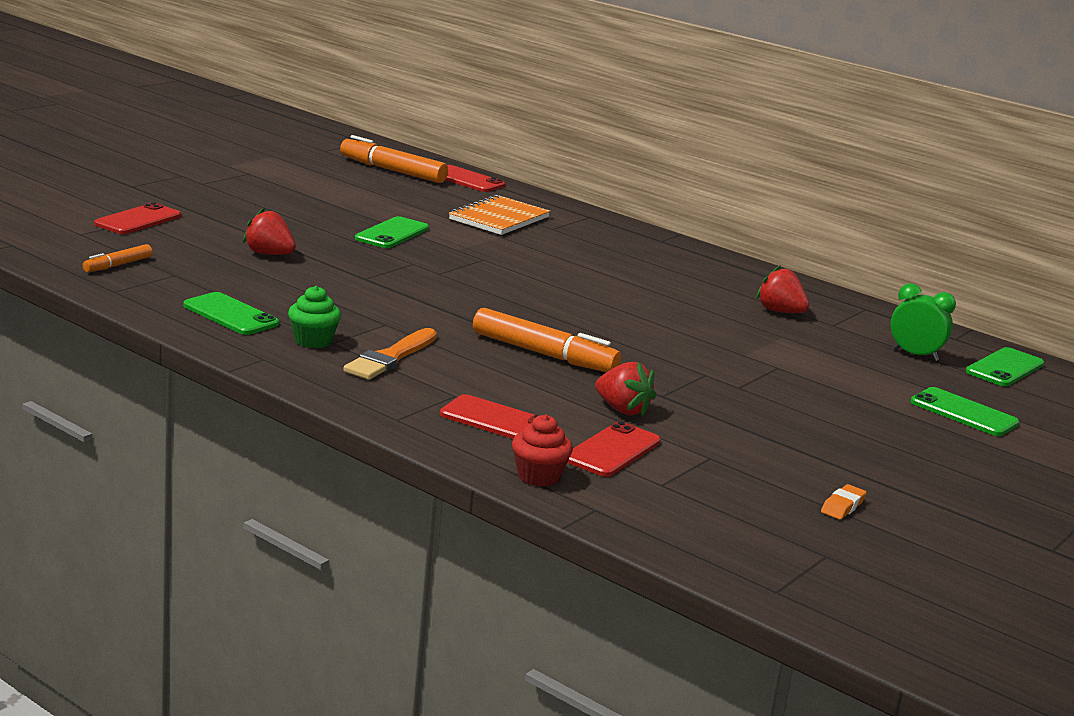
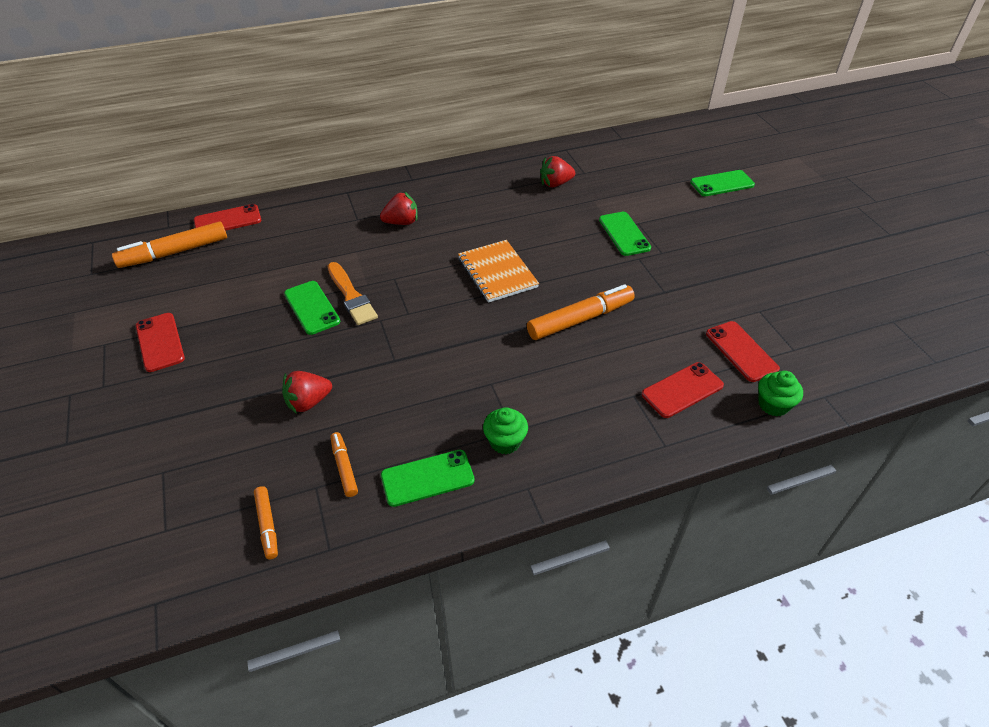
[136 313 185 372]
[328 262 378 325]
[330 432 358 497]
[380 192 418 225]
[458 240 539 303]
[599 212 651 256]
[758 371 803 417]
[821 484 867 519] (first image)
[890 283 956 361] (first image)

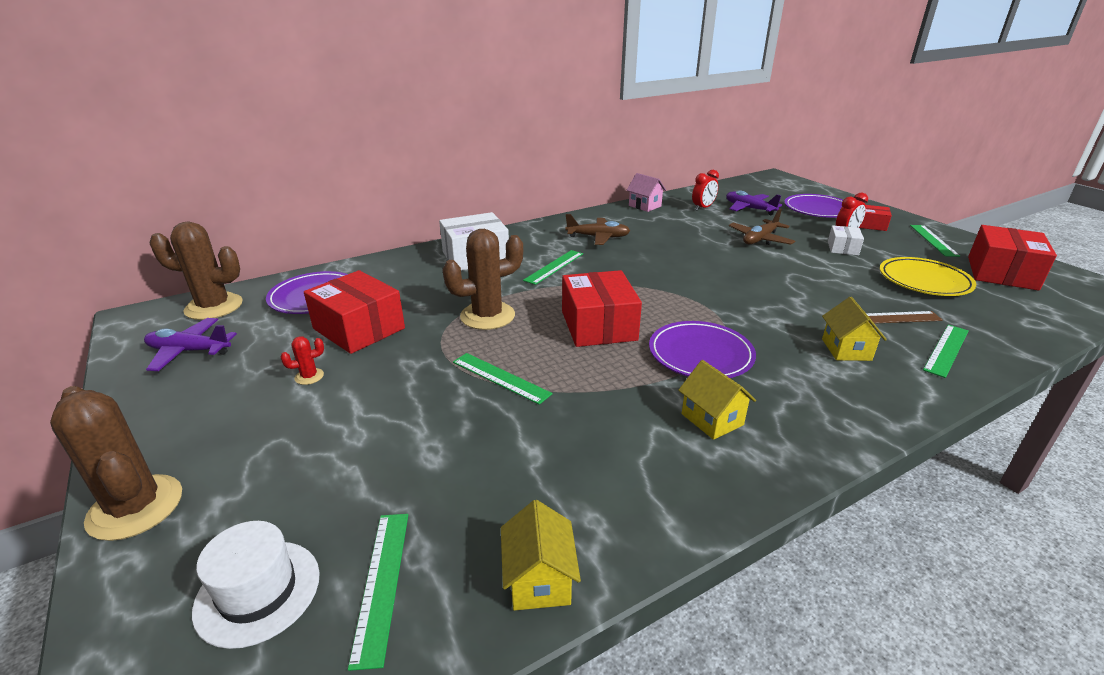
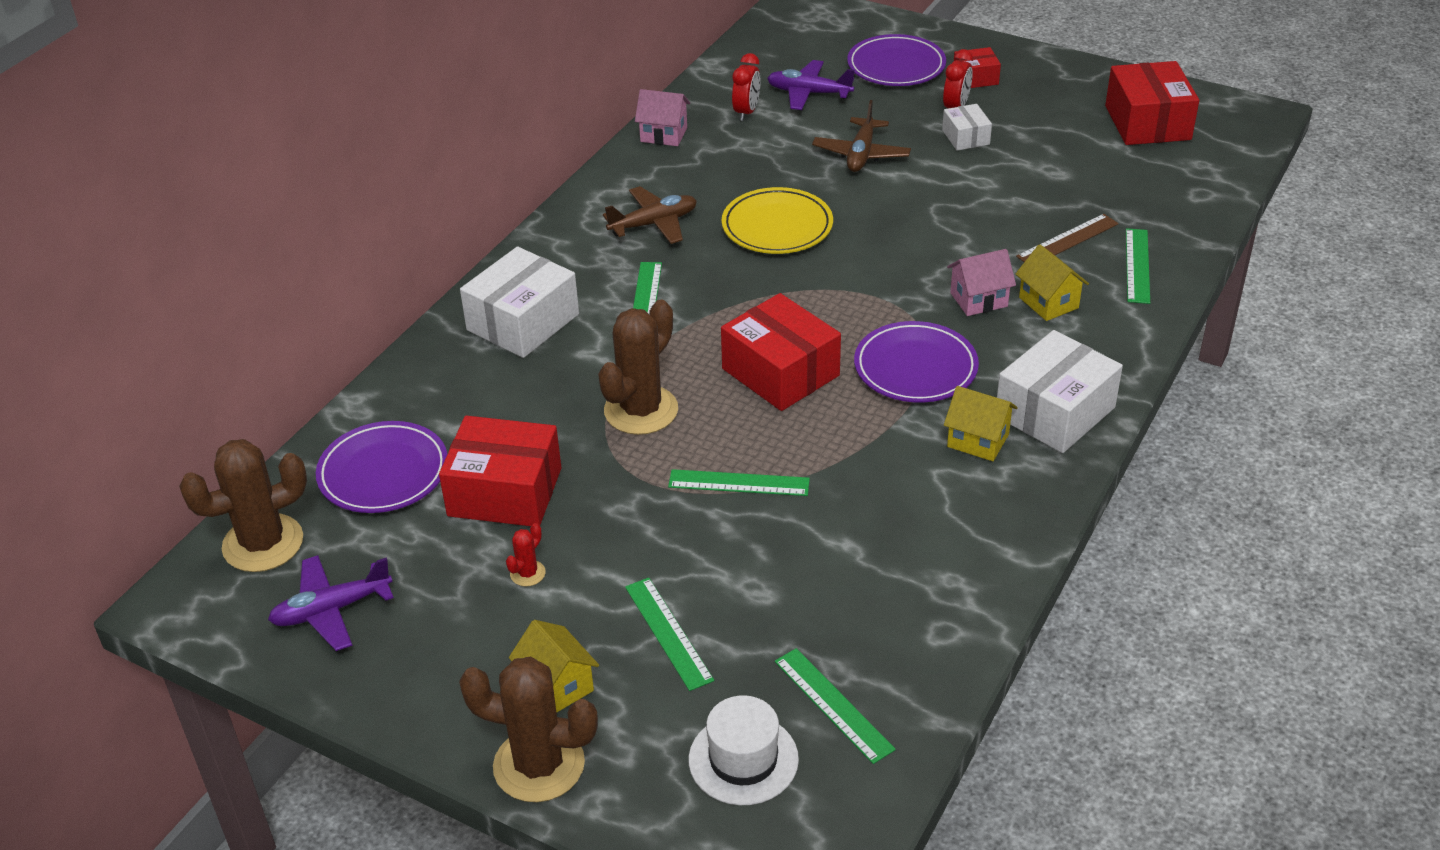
[509 620 599 713]
[625 578 714 691]
[722 187 833 254]
[947 249 1016 316]
[997 330 1123 453]

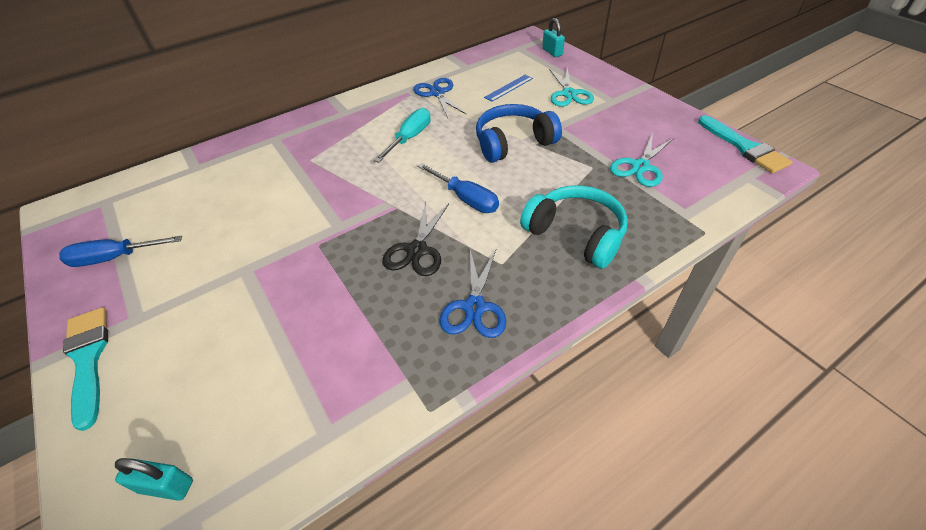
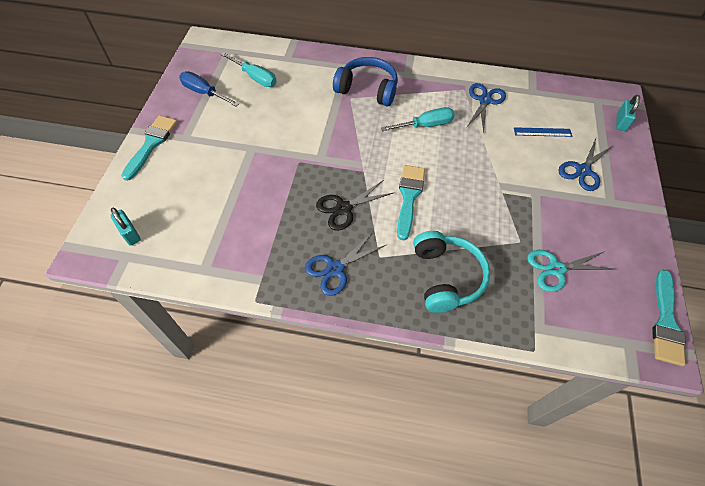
[220 52 277 87]
[333 57 398 106]
[397 165 425 240]
[558 139 612 191]

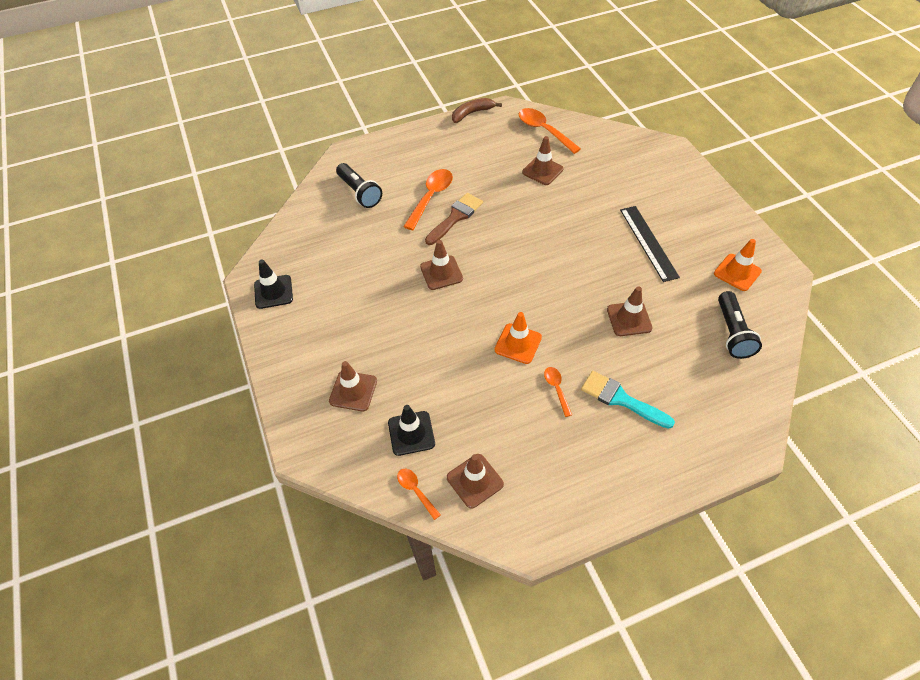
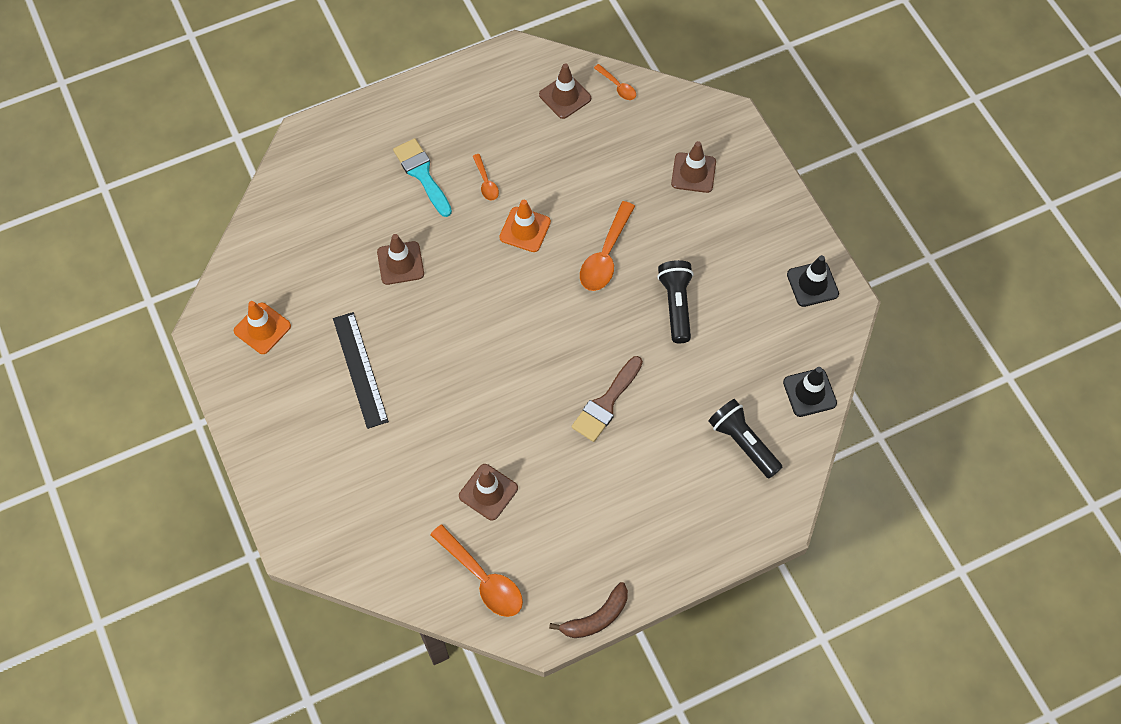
[393 138 452 217]
[580 201 635 291]
[657 260 693 343]
[783 367 837 417]
[420 240 463 290] (first image)

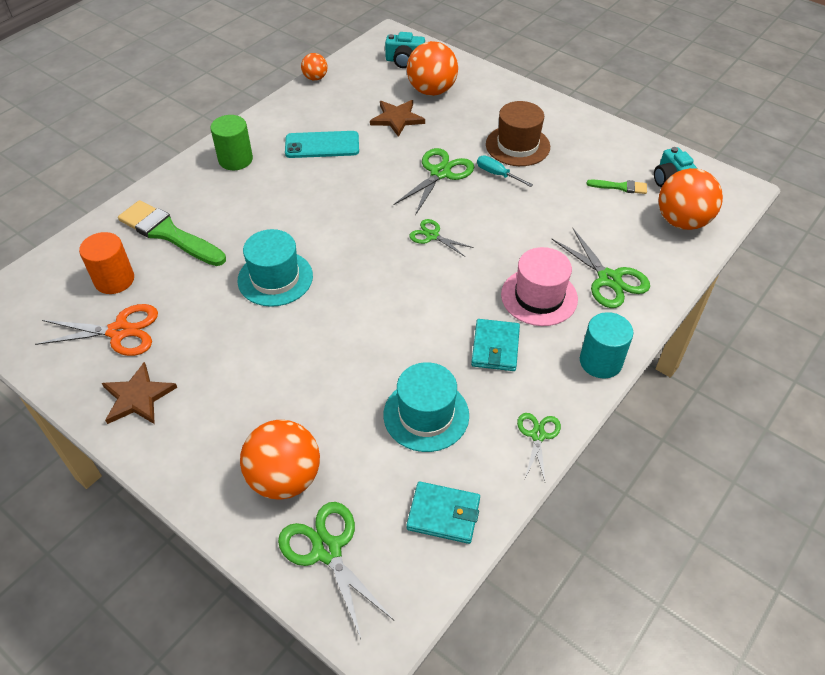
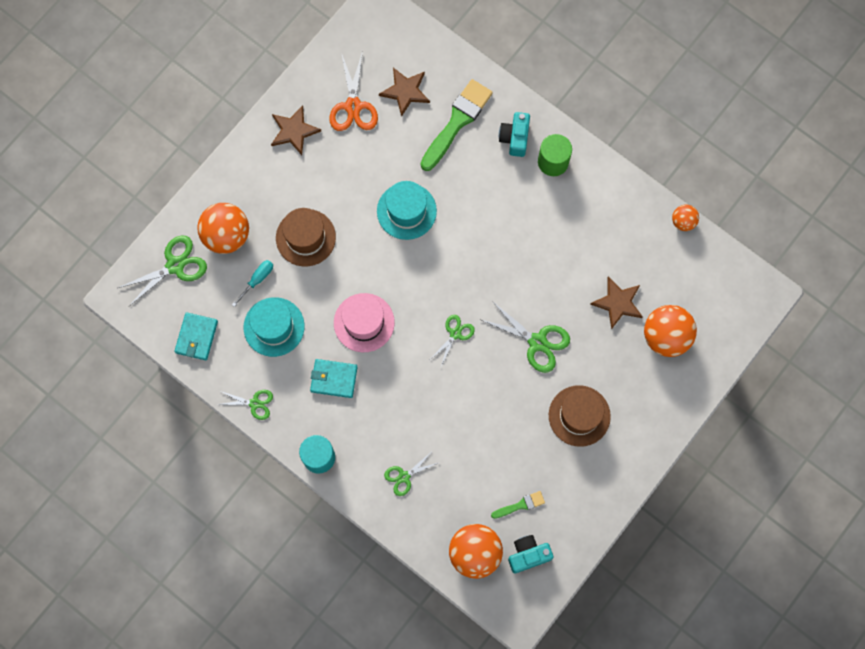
[232 260 273 307]
[276 208 336 267]
[334 293 395 352]
[379 68 430 117]
[384 452 438 496]
[491 491 545 519]
[499 112 530 157]
[285 131 359 158] (first image)

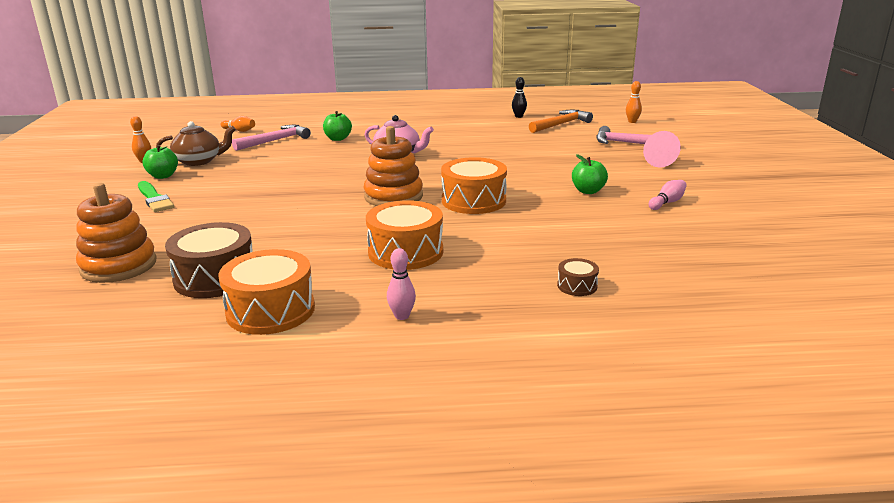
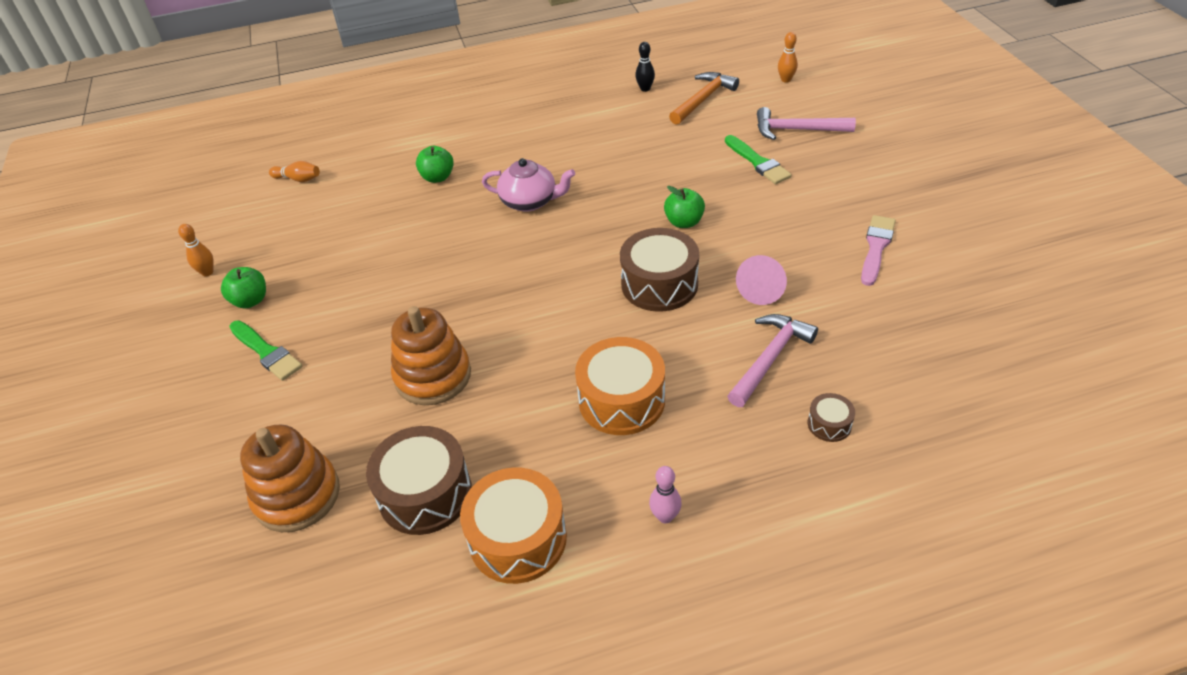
[391 306 471 405]
[620 228 699 312]
[664 186 705 228]
[725 135 792 184]
[727 314 818 407]
[736 255 787 305]
[861 215 896 286]
[156 121 236 166] (first image)

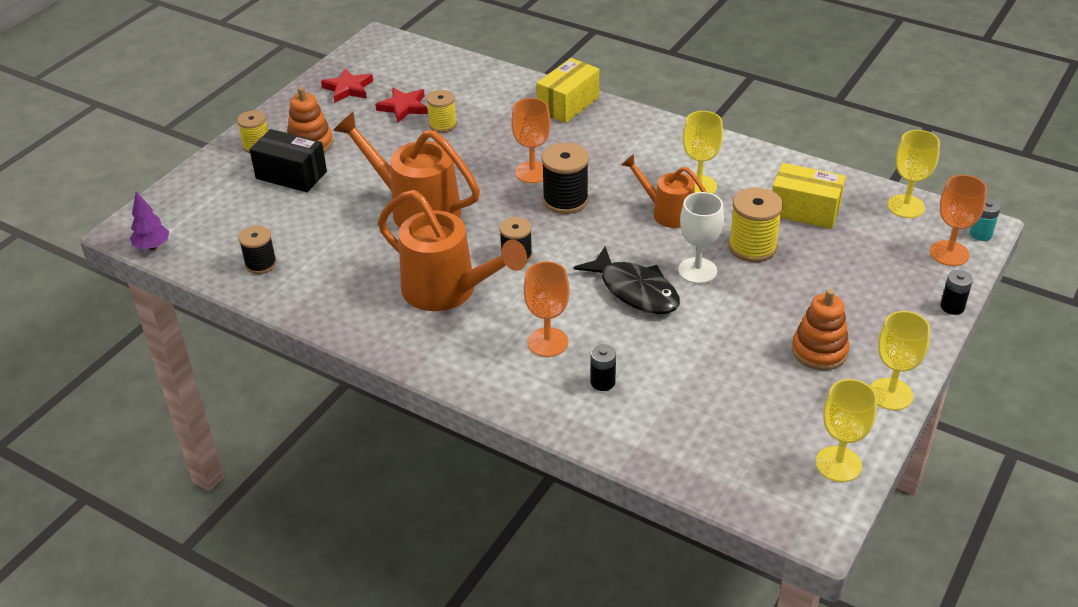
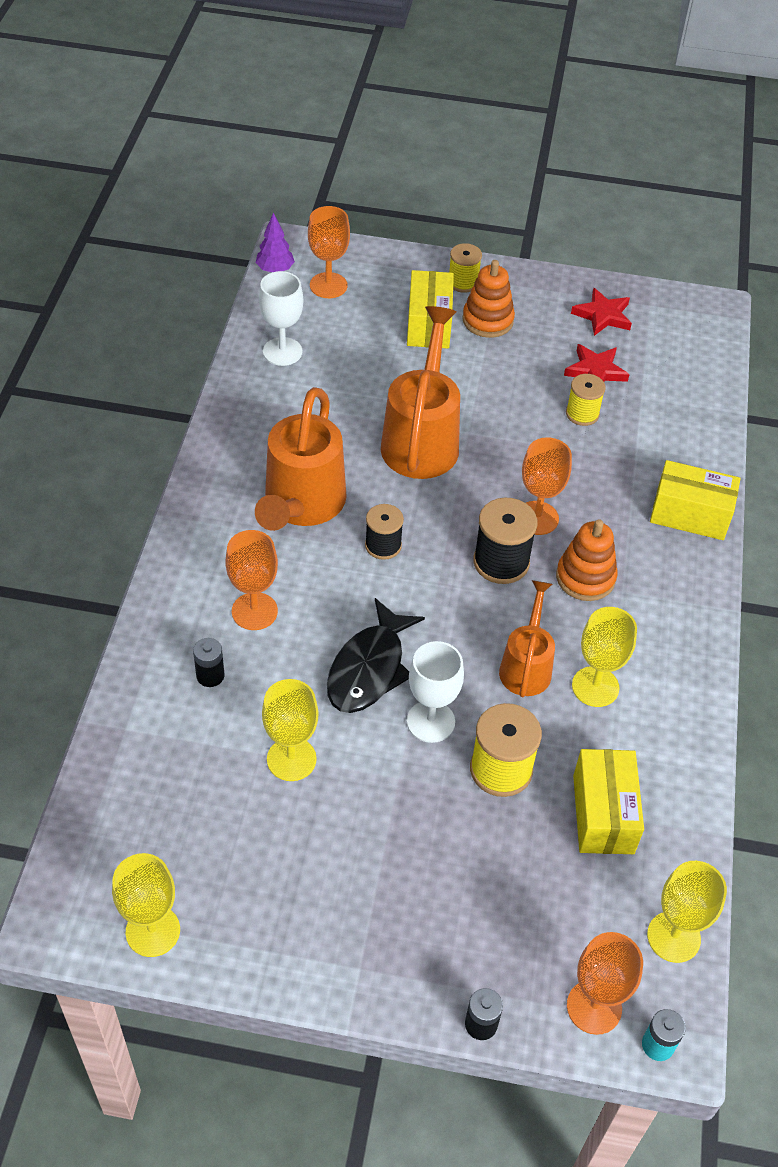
[259 271 303 366]
[262 679 318 781]
[308 206 350 298]
[407 270 454 349]
[556 519 618 601]

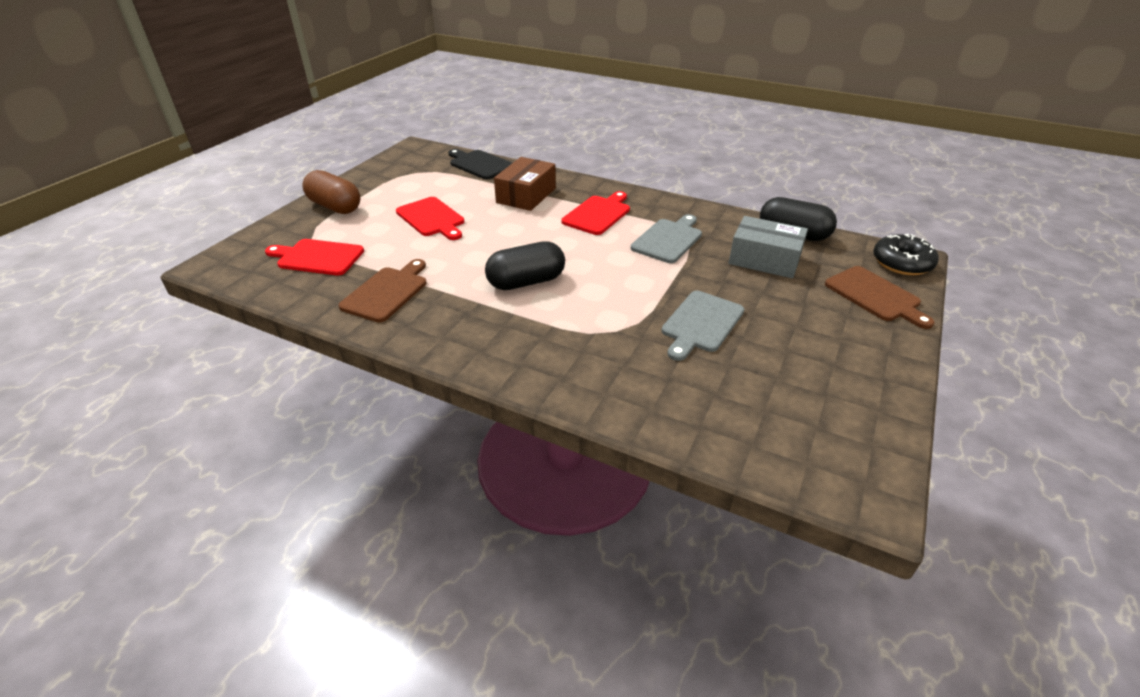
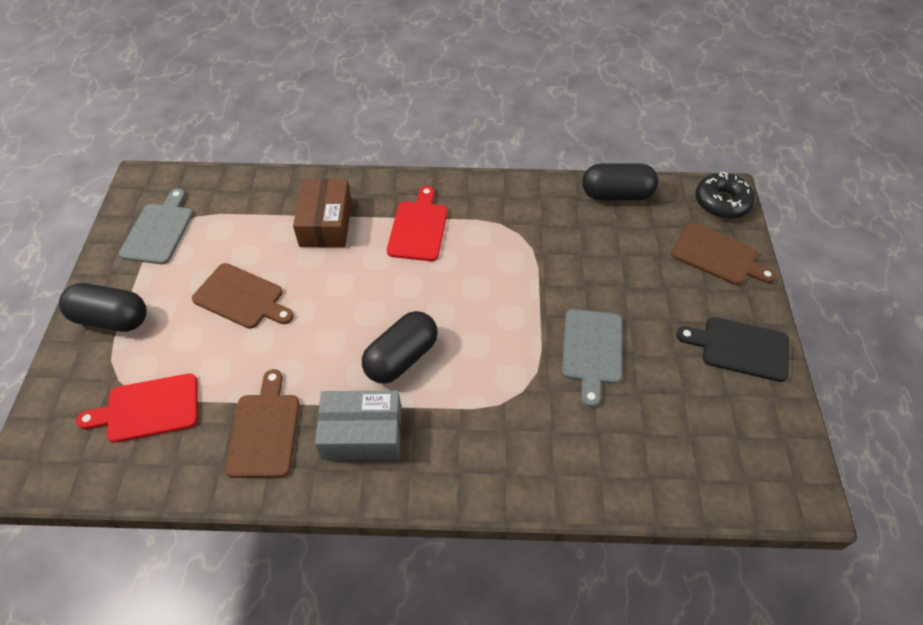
[59 283 147 332]
[119 188 193 264]
[192 263 294 329]
[315 390 402 460]
[676 317 789 382]

